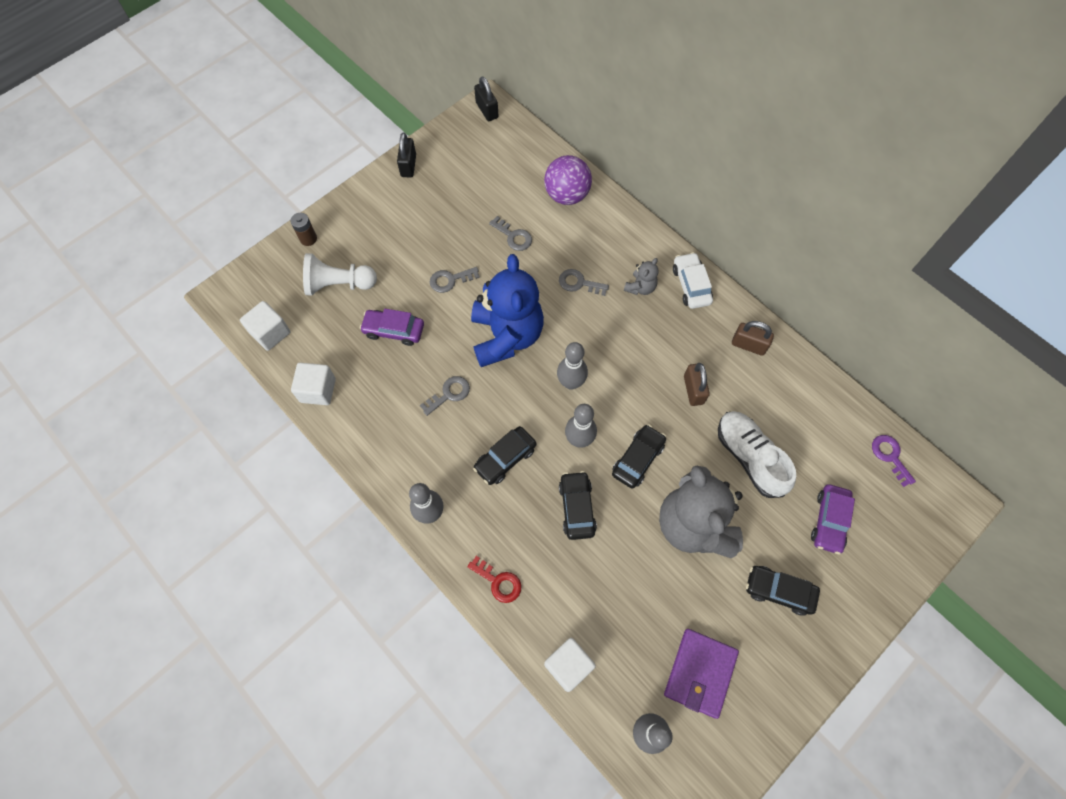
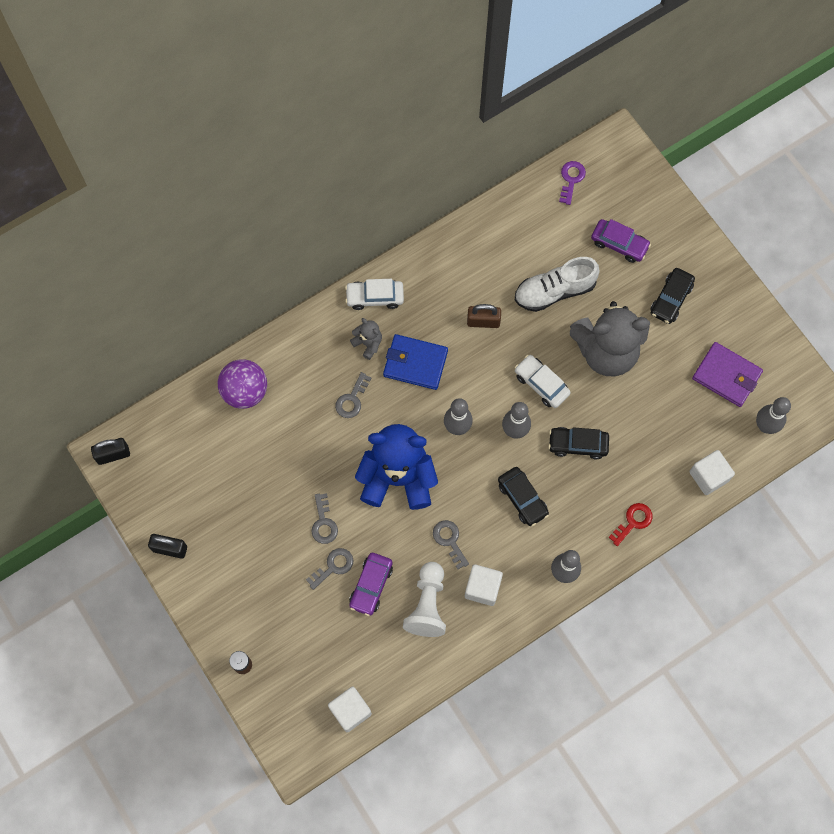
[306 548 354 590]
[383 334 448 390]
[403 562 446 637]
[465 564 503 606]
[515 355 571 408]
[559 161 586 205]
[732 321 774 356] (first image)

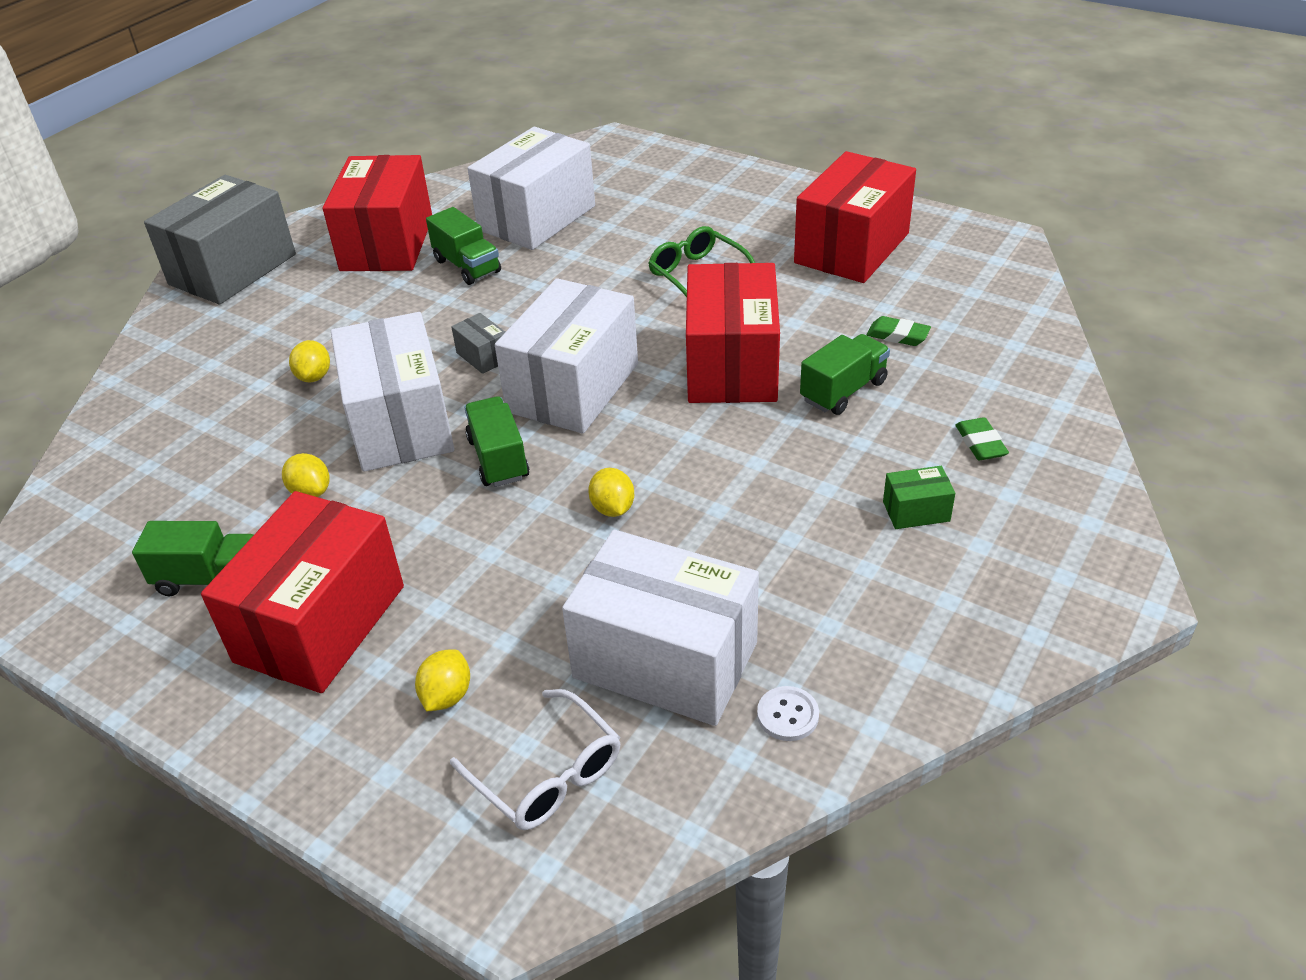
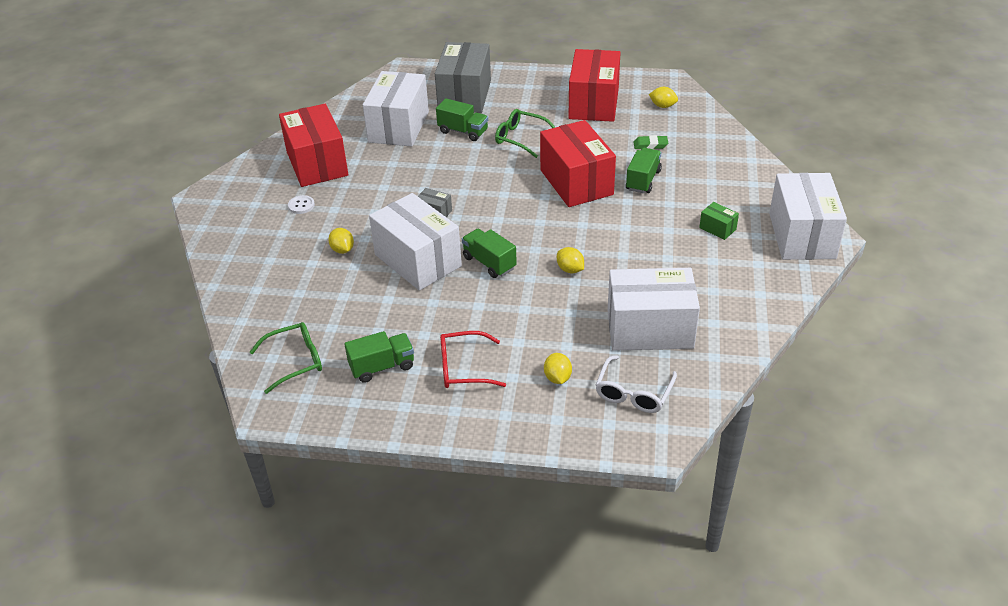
[250 322 322 394]
[288 195 315 214]
[435 42 491 113]
[436 98 488 141]
[440 331 506 388]
[595 355 677 413]
[649 87 678 108]
[699 202 739 240]
[769 173 847 260]
[955 417 1009 460] (first image)

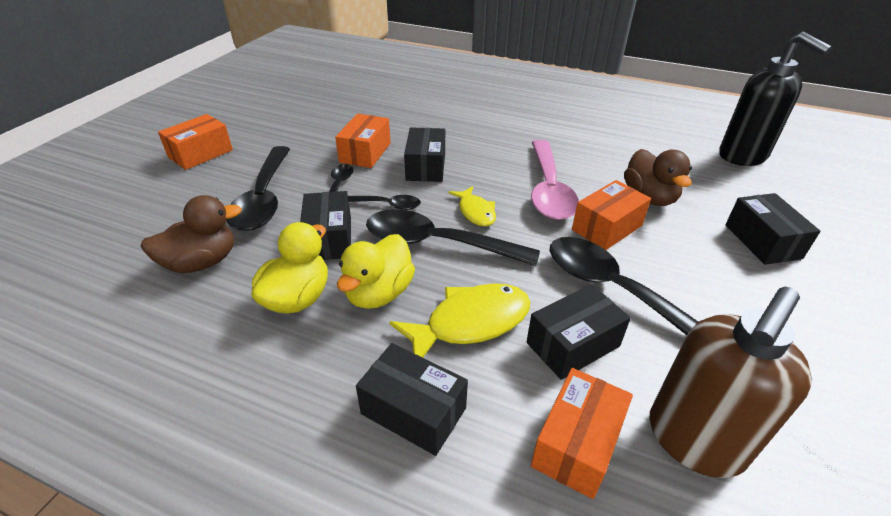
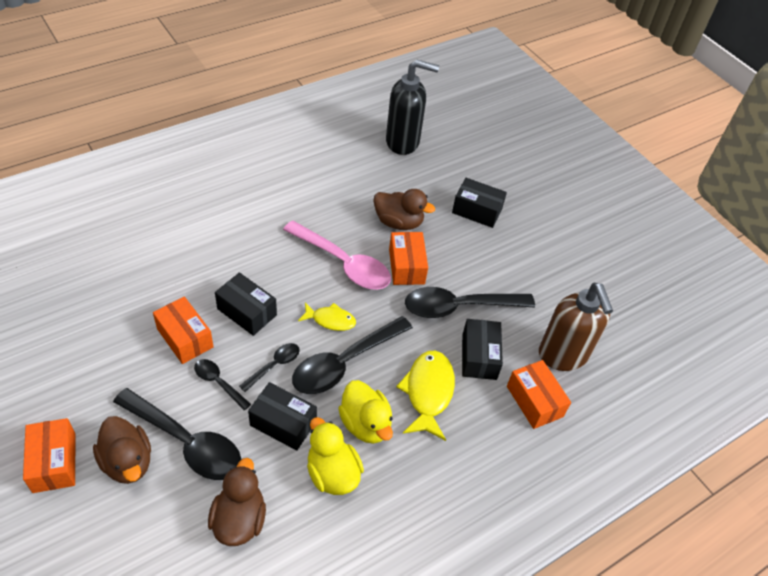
[93 416 151 484]
[356 343 468 456] (first image)

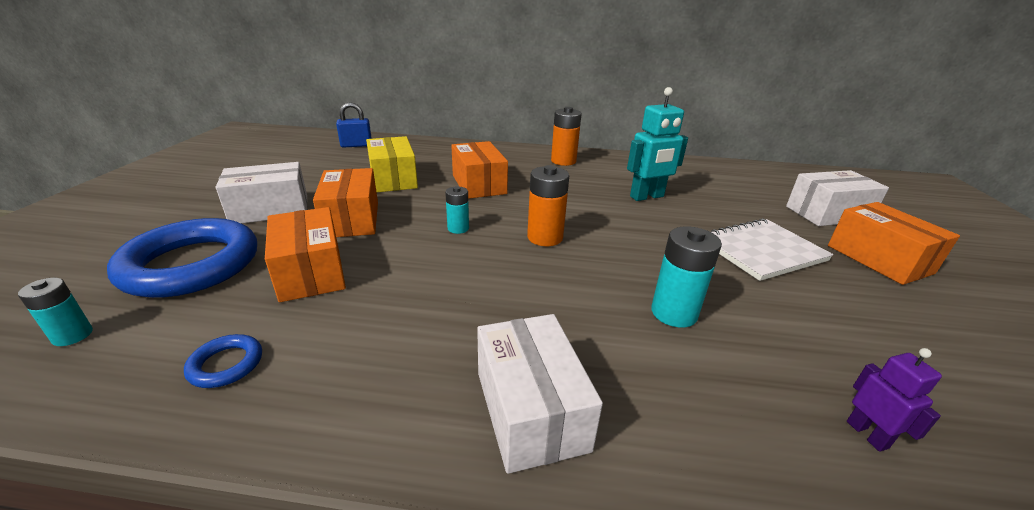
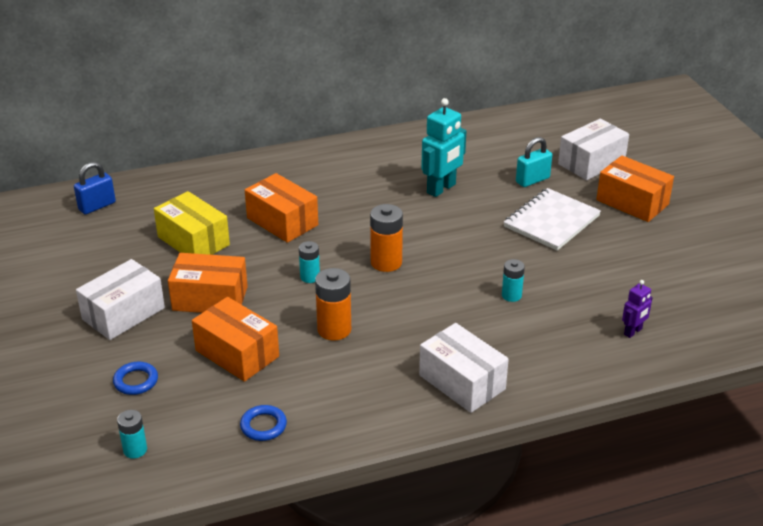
[113 362 158 395]
[168 253 248 313]
[315 268 351 341]
[502 259 525 302]
[516 137 552 187]
[622 280 653 338]

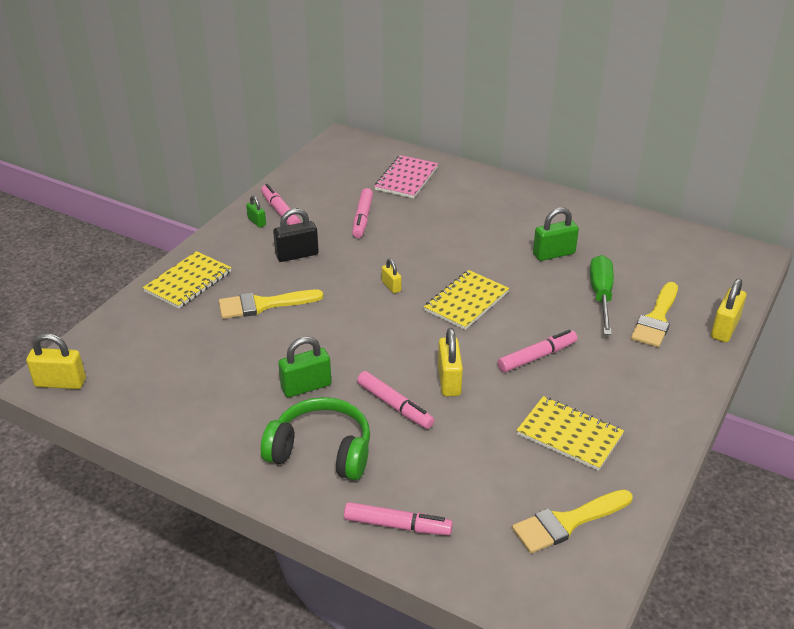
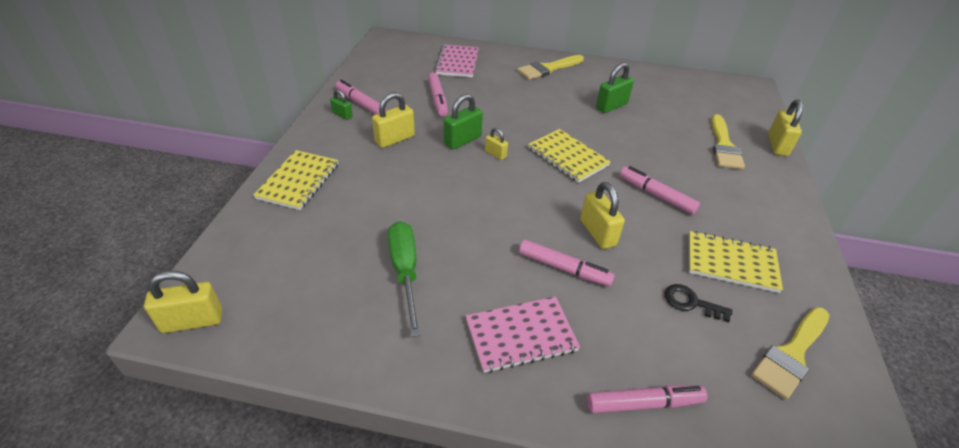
[372 92 415 148]
[388 221 421 337]
[444 94 483 150]
[466 297 580 373]
[517 55 584 80]
[528 129 611 183]
[620 166 700 214]
[665 284 733 322]

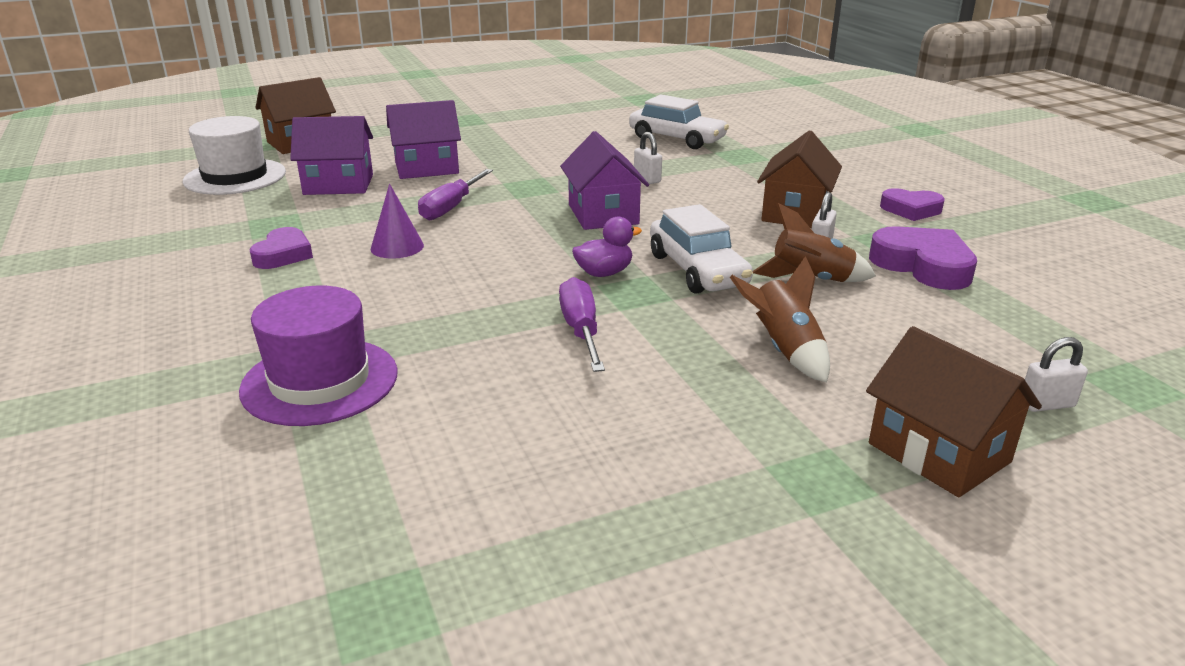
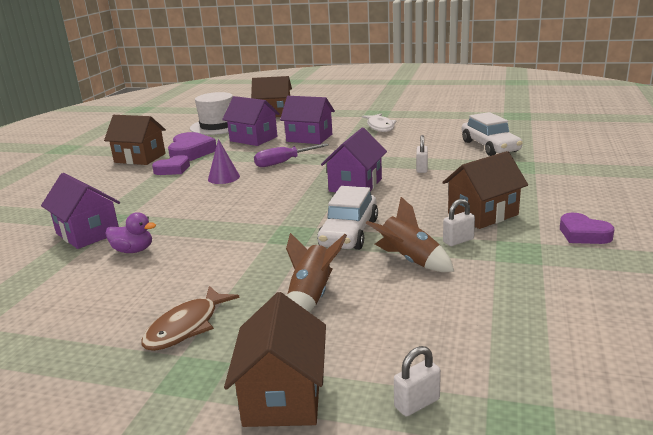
[41 173 120 249]
[104 115 166 165]
[105 212 156 253]
[141 286 239 351]
[168 132 216 161]
[362 113 396 132]
[394 346 441 416]
[559 277 605 372] (first image)

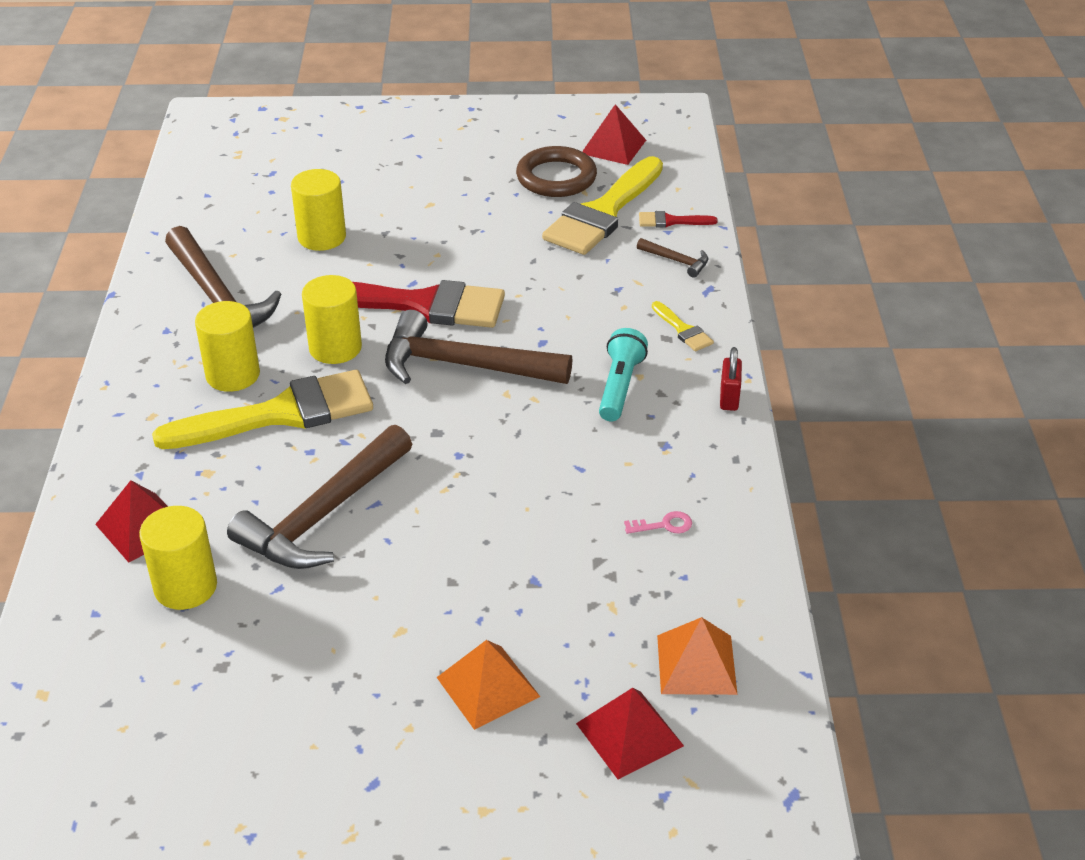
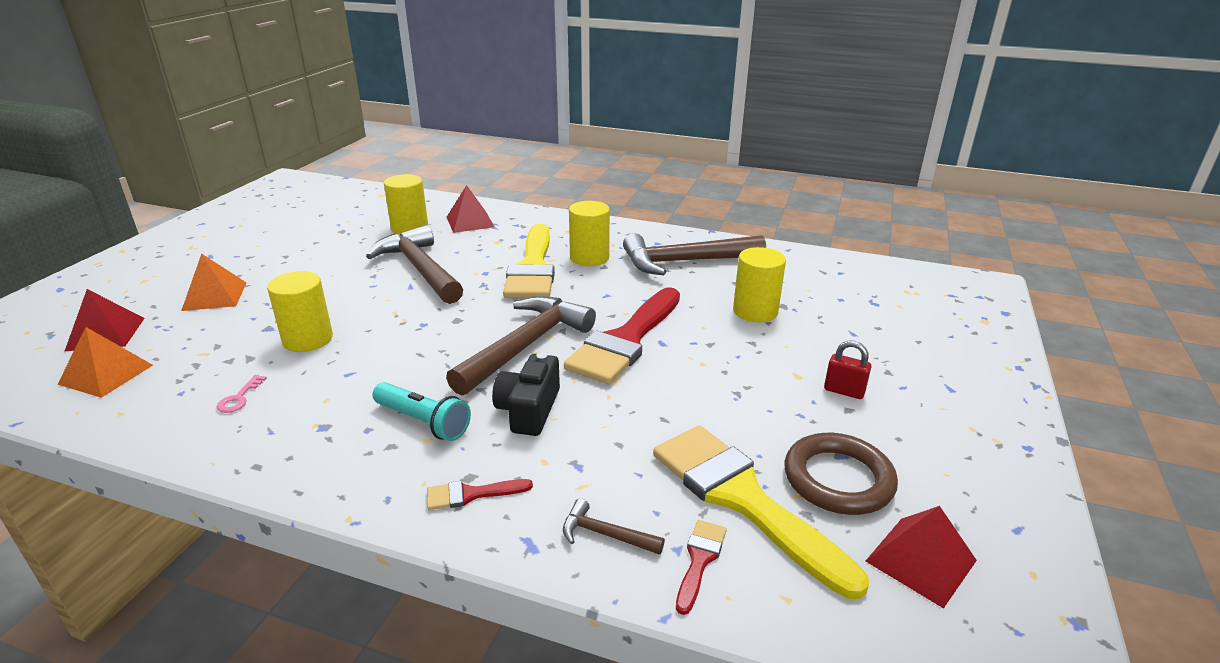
[267 271 333 352]
[427 479 533 510]
[492 352 560 436]
[563 498 665 555]
[824 340 871 399]

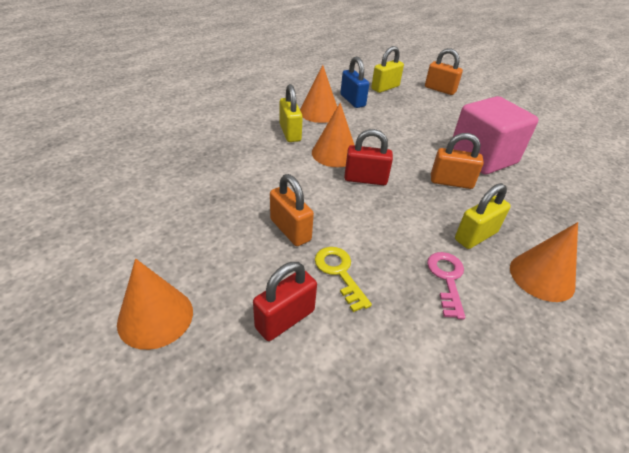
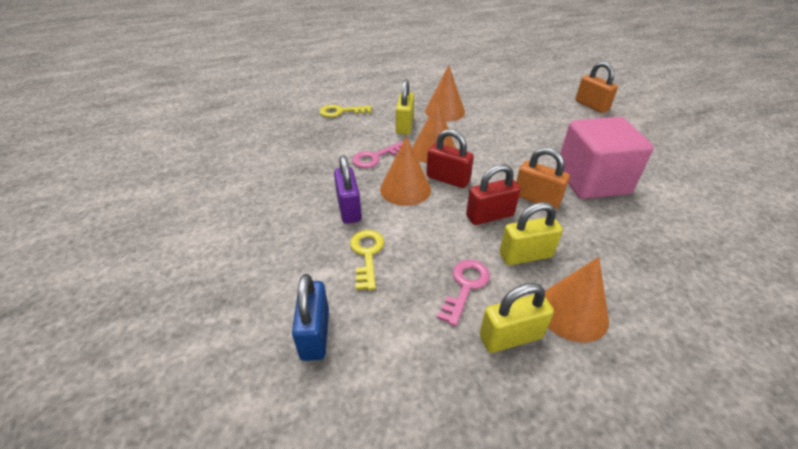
[292 274 329 361]
[320 105 372 117]
[334 155 361 224]
[352 142 402 168]
[380 136 431 206]
[466 164 521 225]
[480 283 554 353]

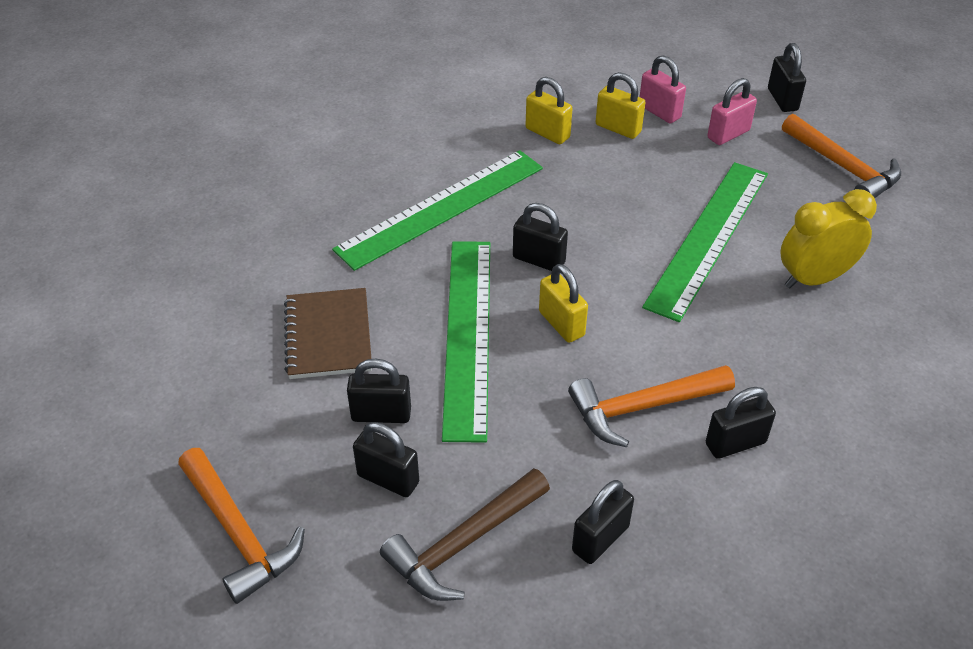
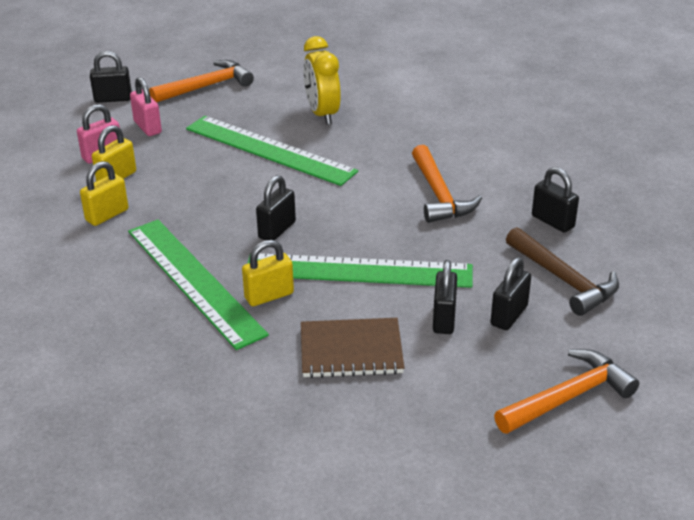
[242 240 294 306]
[706 387 776 459] (first image)

